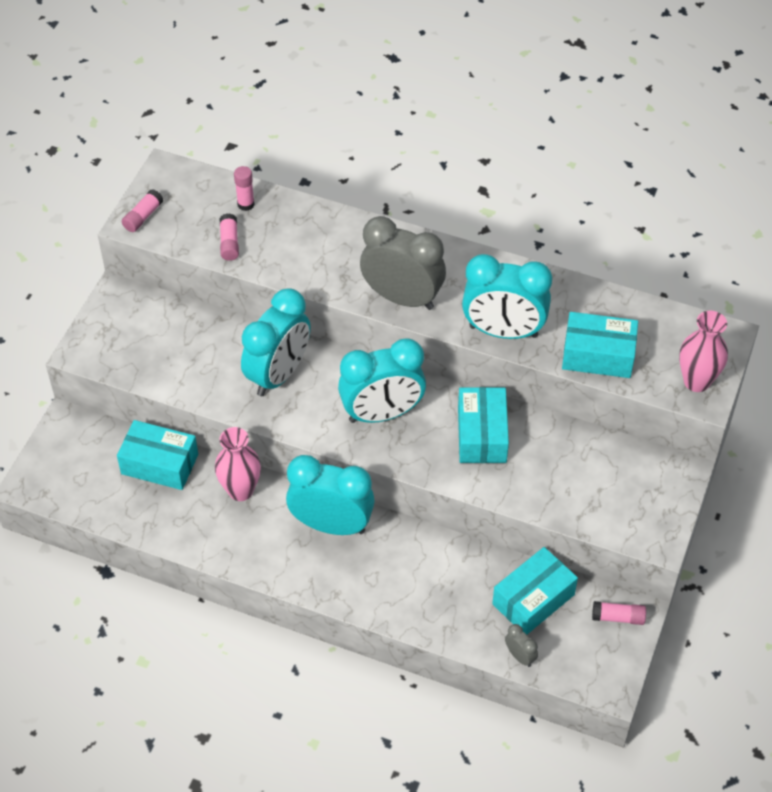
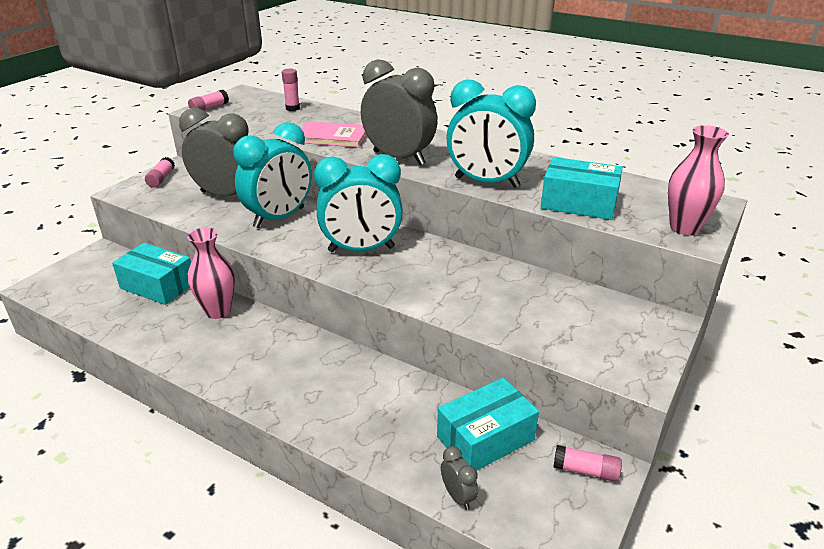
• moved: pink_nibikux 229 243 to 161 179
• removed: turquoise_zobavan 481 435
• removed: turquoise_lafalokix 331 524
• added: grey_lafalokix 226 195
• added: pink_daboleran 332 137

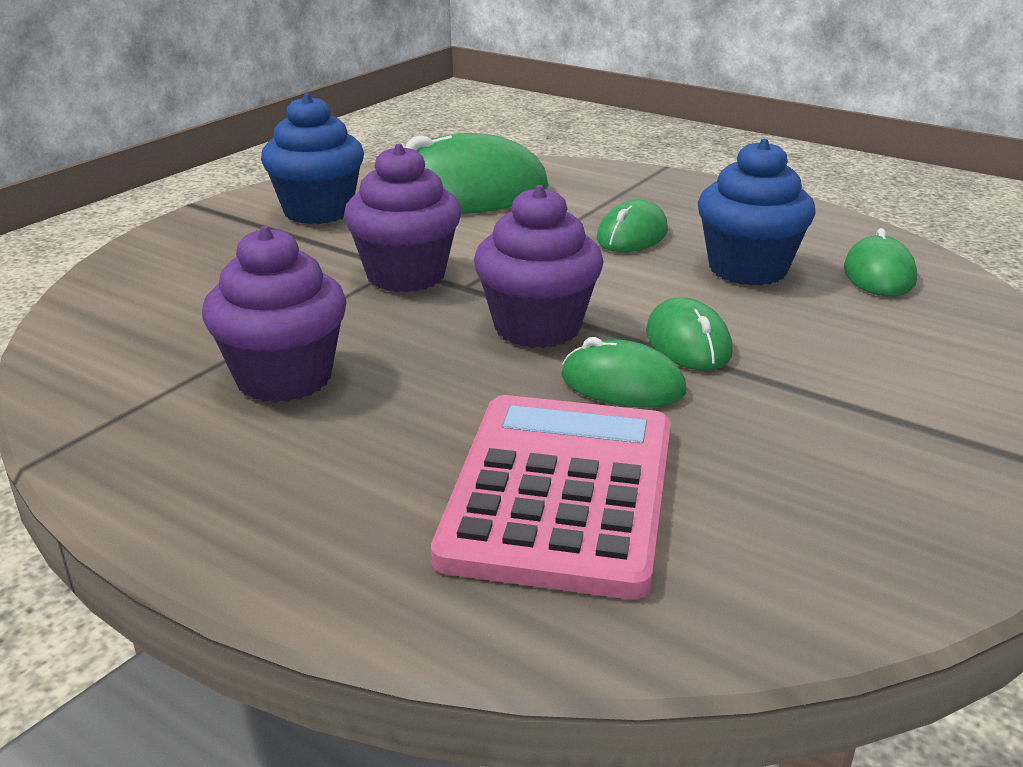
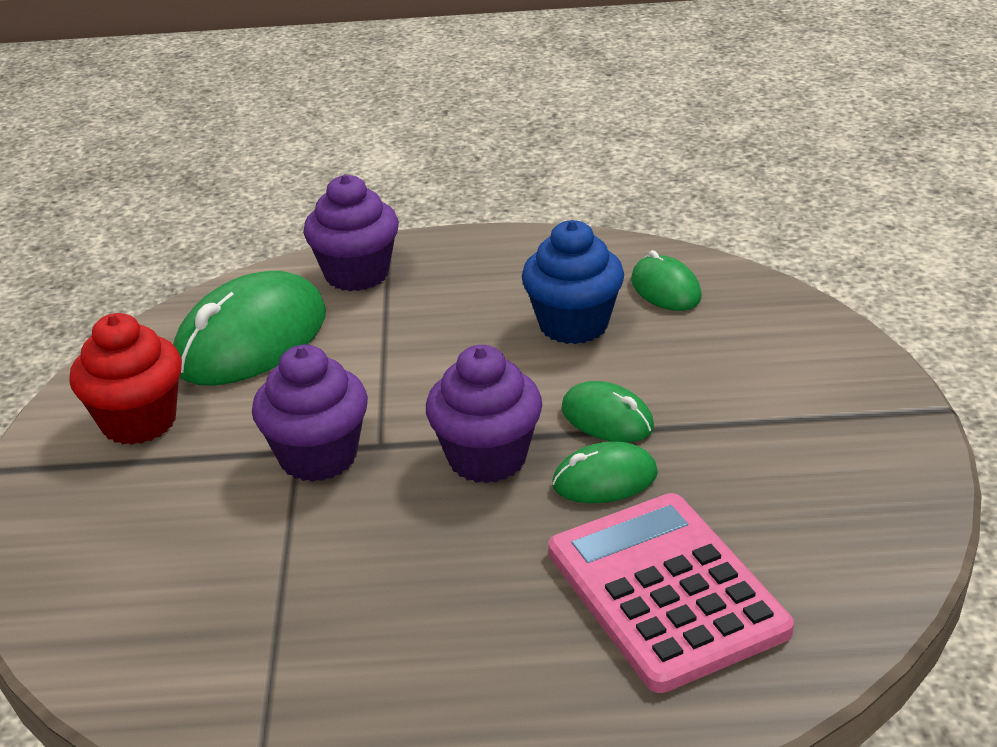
• recoloured: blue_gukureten 318 211 to red_gukureten 139 421
• removed: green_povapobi 632 235
• moved: purple_gukureten 284 378 to 357 274

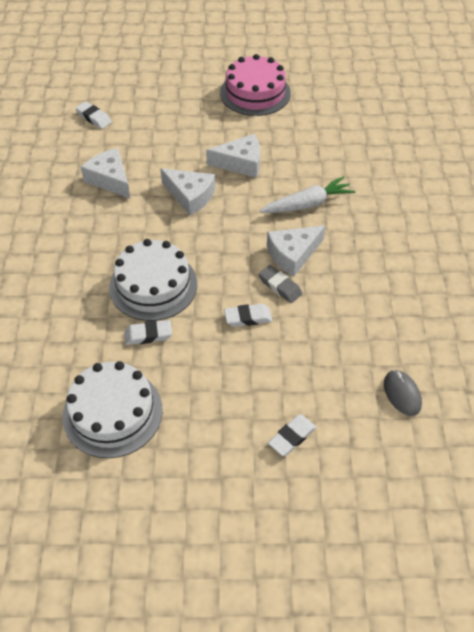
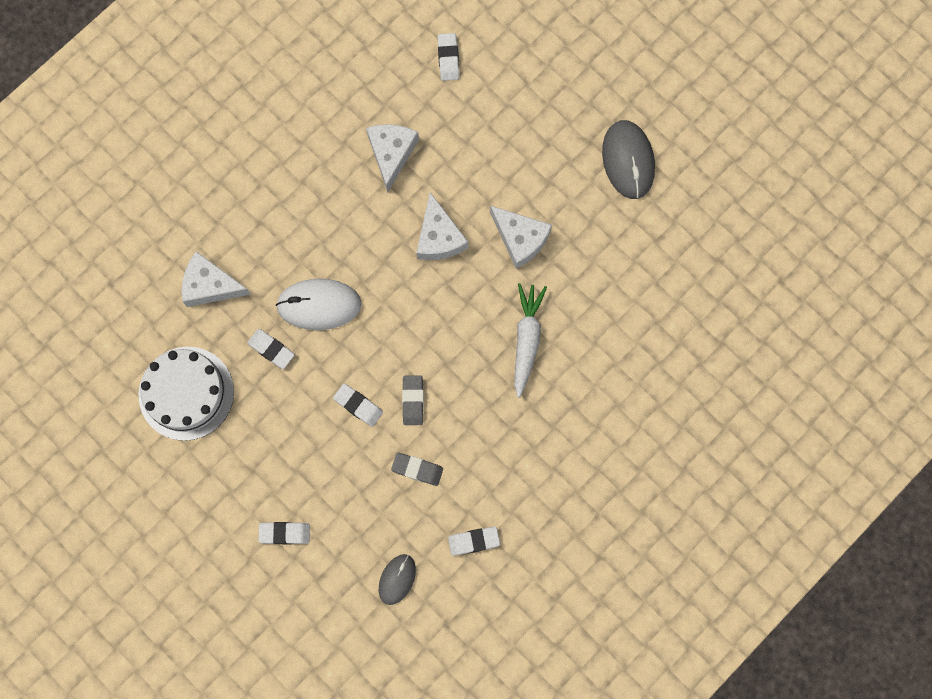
• replaced: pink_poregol 255 93 to grey_povapobi 628 160
• turned: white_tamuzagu 307 204 = 526 340 105 degrees counterclockwise
• moved: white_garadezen 293 254 to 210 285
• replaced: white_poregol 153 285 to white_povapobi 319 305
• added: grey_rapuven 417 469
• added: white_rapuven 474 541

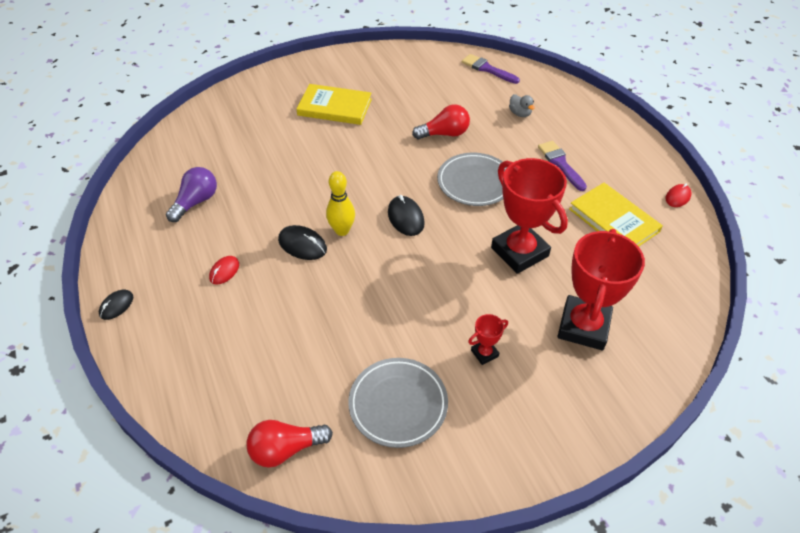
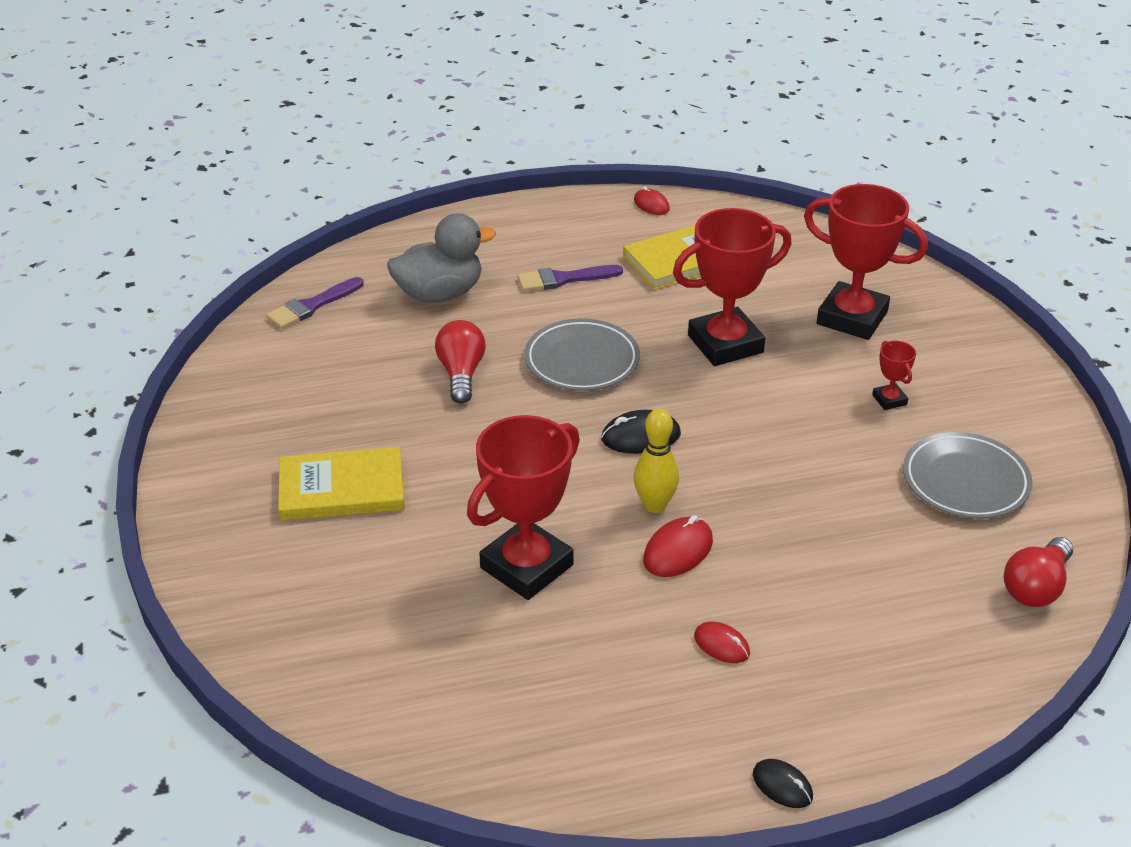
• turned: yellow_daboleran 335 107 = 342 488 60 degrees clockwise
• resized: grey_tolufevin 520 113 = 439 294 x2.19
• removed: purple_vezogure 196 202
• recoloured: black_povapobi 302 245 to red_povapobi 678 551
• turned: red_vezogure 285 449 = 1036 587 45 degrees clockwise
• added: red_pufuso 526 566

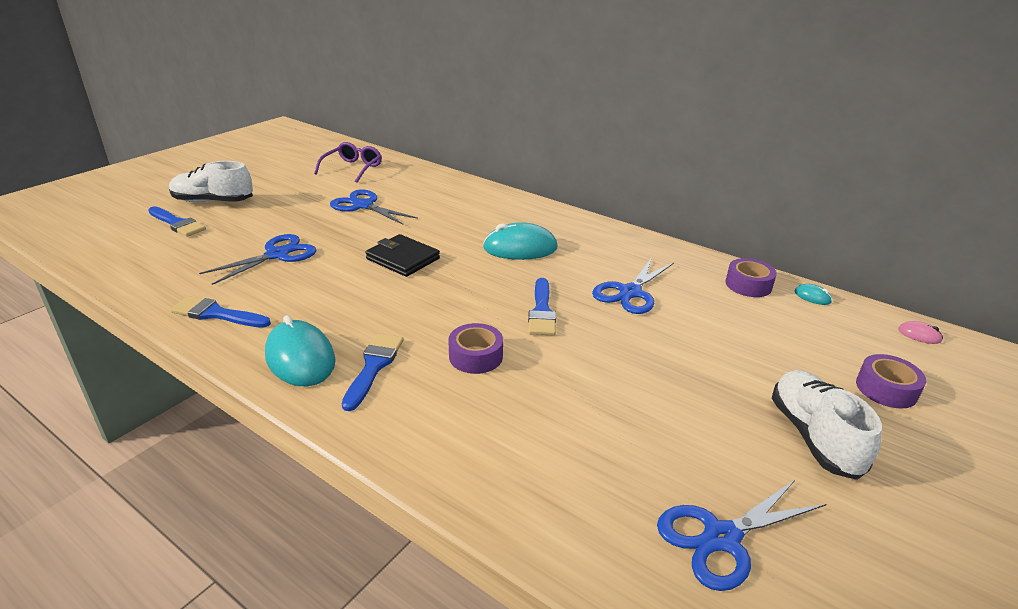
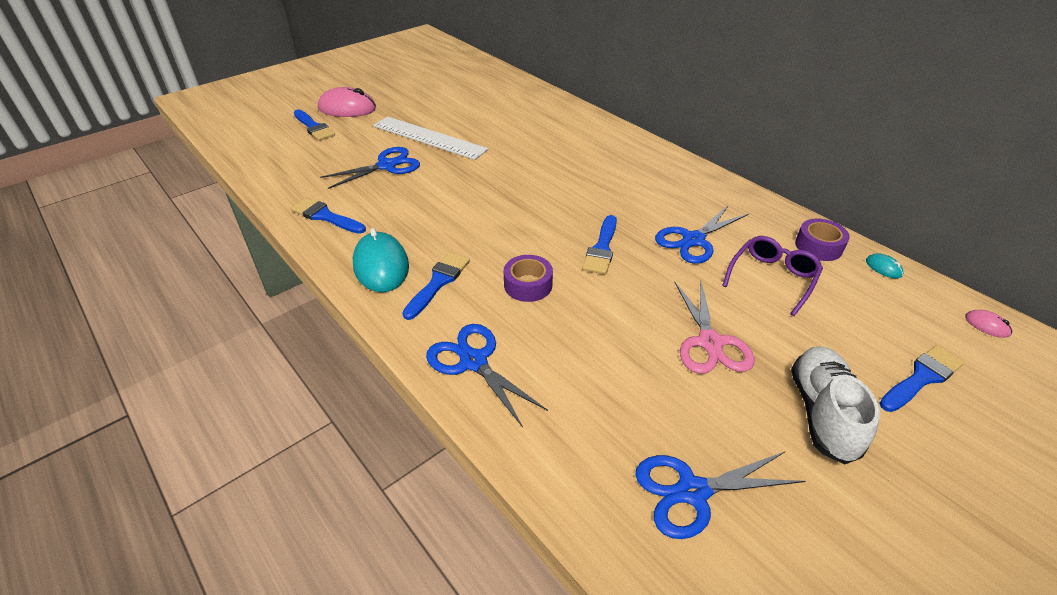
• moved: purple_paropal 353 168 to 772 278
• replaced: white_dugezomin 213 201 to pink_povapobi 347 108
• moved: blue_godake 363 206 to 473 362
• removed: turquoise_povapobi 520 248
• removed: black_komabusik 403 259
• replaced: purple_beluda 886 389 to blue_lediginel 922 377
• added: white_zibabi 429 137
• added: pink_godake 710 342

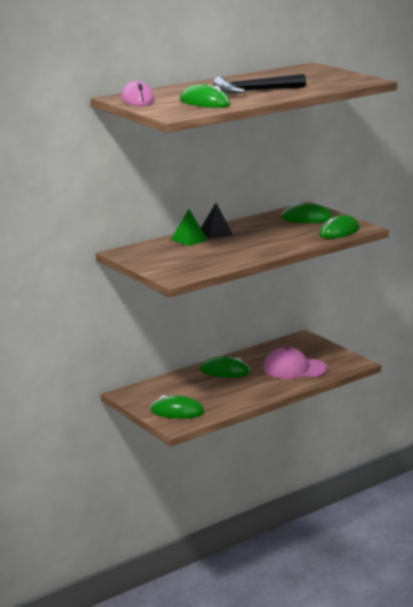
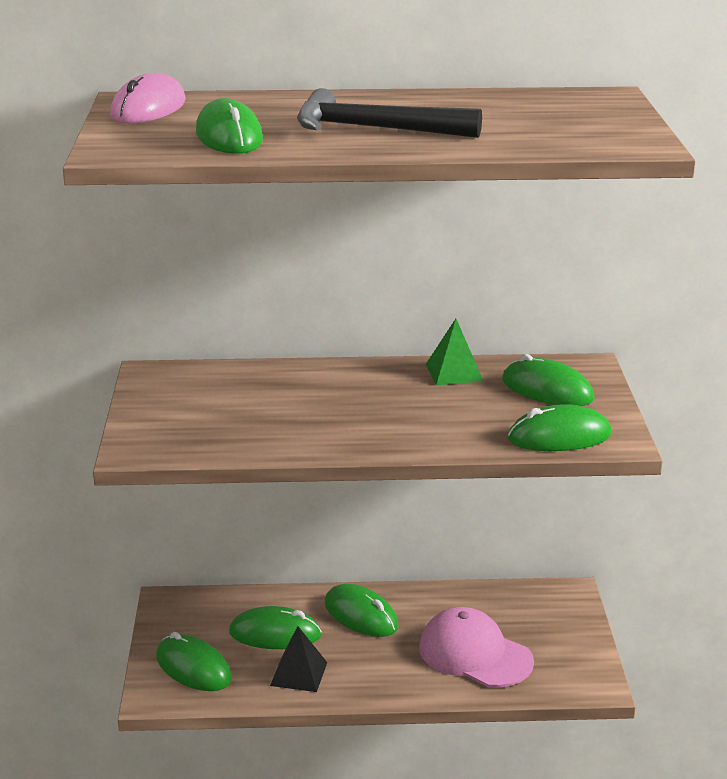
• moved: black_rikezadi 216 233 to 298 674
• moved: green_rikezadi 189 239 to 454 372
• added: green_povapobi 275 634

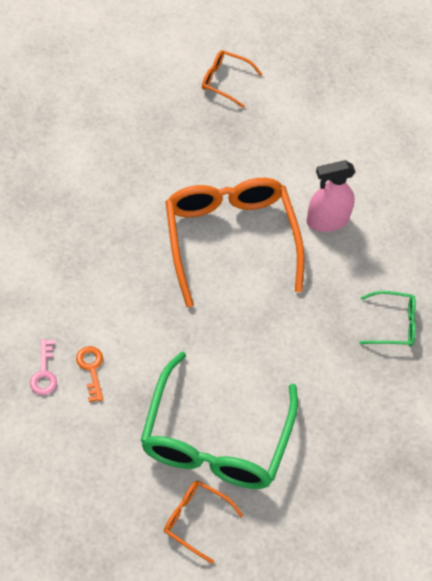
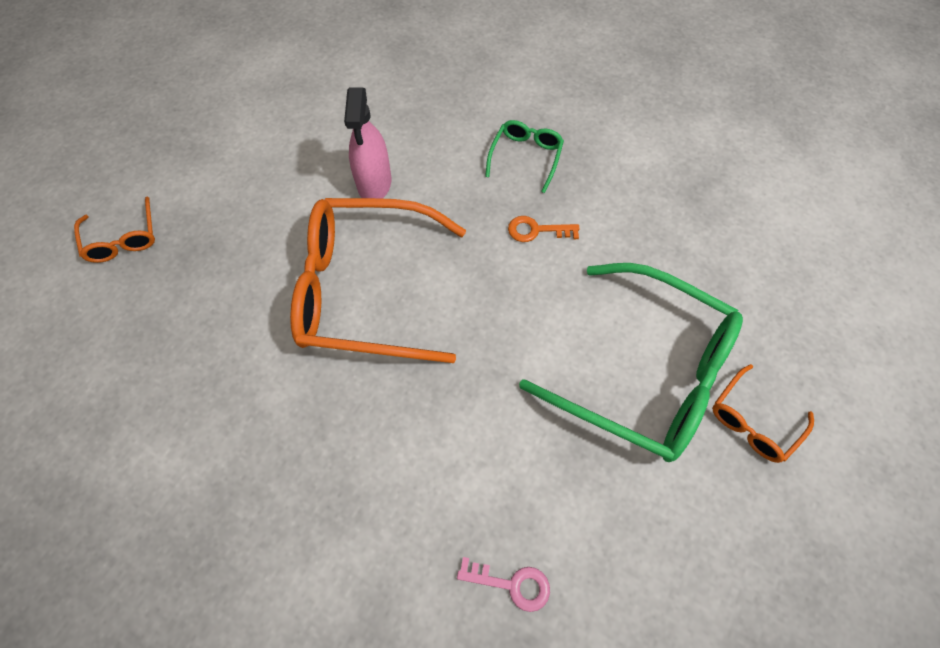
• turned: orange_paropal 225 81 = 123 239 60 degrees counterclockwise
• moved: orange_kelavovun 91 369 to 536 230

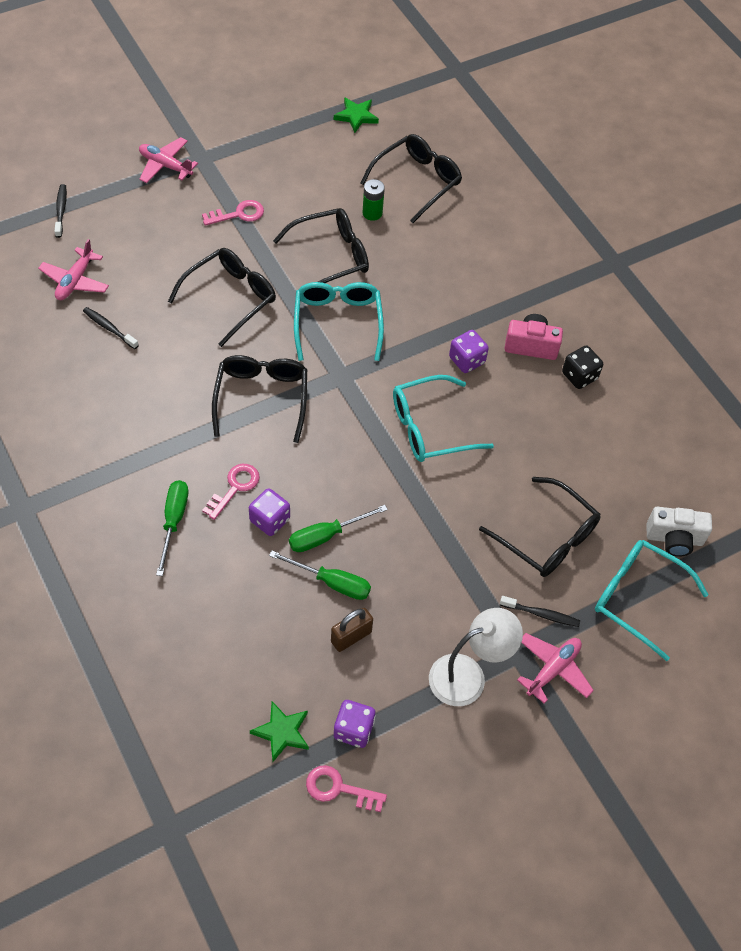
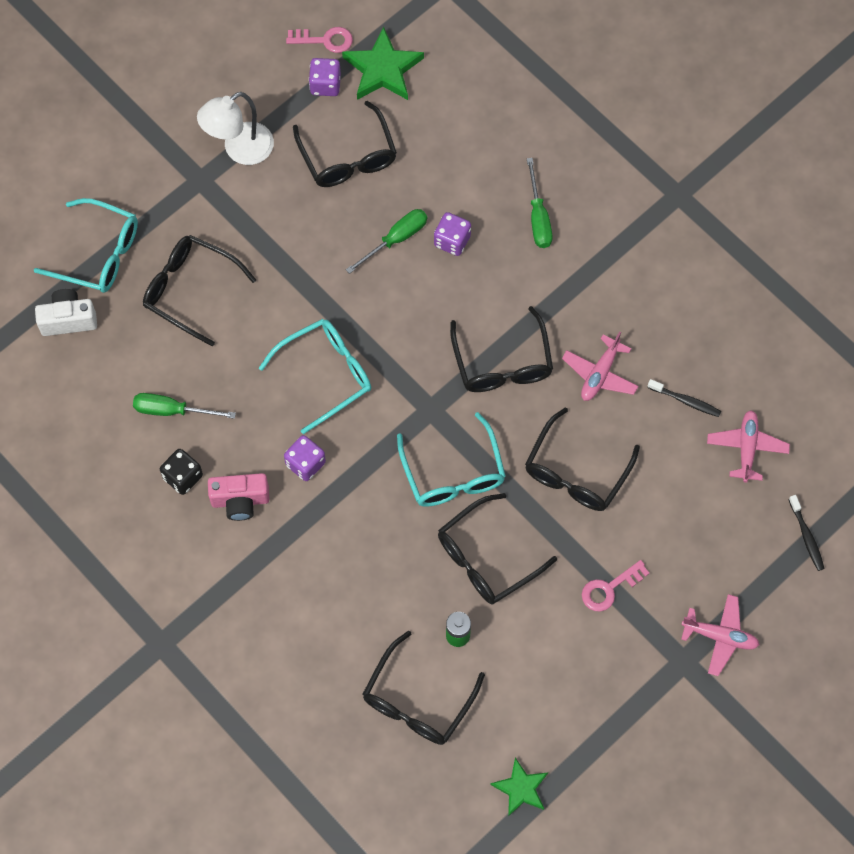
• removed: pink_kelavovun 235 488
• moved: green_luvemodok 332 582 to 172 410
• removed: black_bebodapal 541 614
• replaced: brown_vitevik 351 637 to black_paropal 348 156
• moved: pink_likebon 553 669 to 600 374
• resized: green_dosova 282 732 = 383 69 x1.60

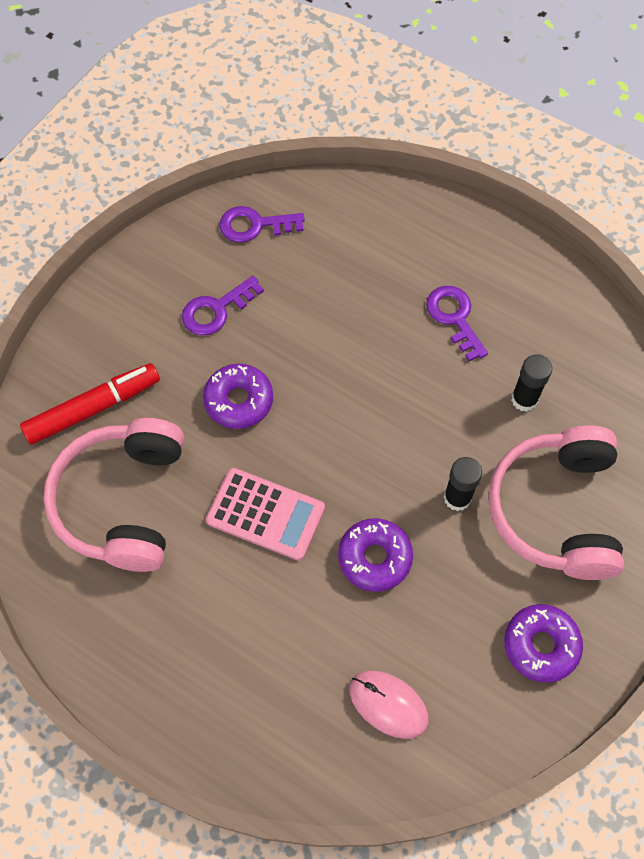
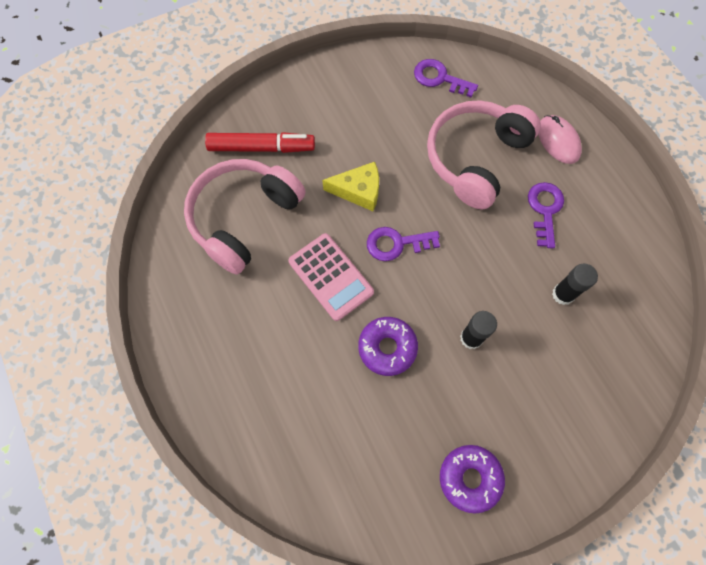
• moved: purple_kelavovun 216 310 to 396 243
• replaced: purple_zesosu 239 401 to yellow_garadezen 358 191
• moved: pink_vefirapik 556 510 to 476 159
• moved: pink_povapobi 388 704 to 558 141

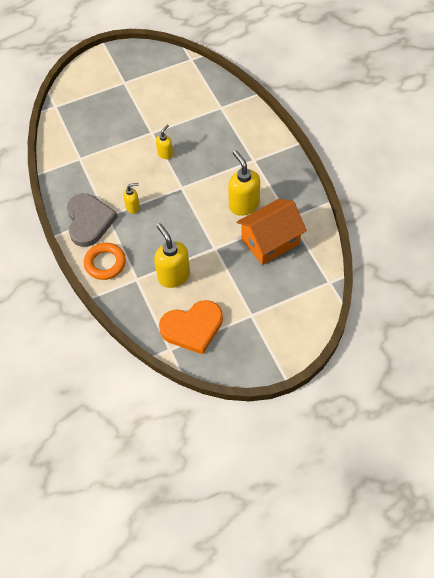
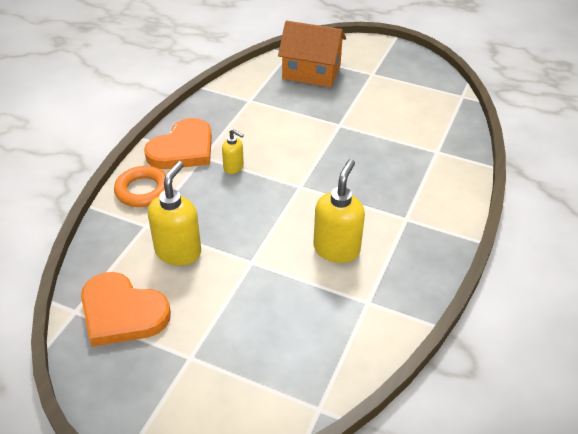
• removed: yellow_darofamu 165 154
• recoloured: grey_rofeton 89 221 to orange_rofeton 183 149
• moved: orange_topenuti 270 241 to 311 72

